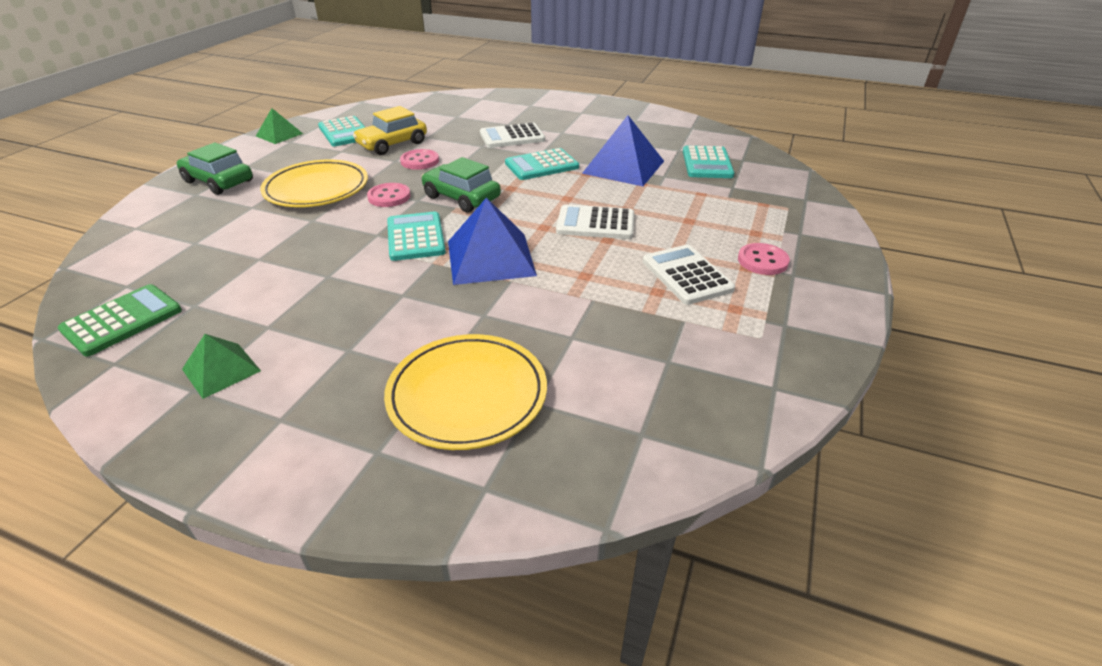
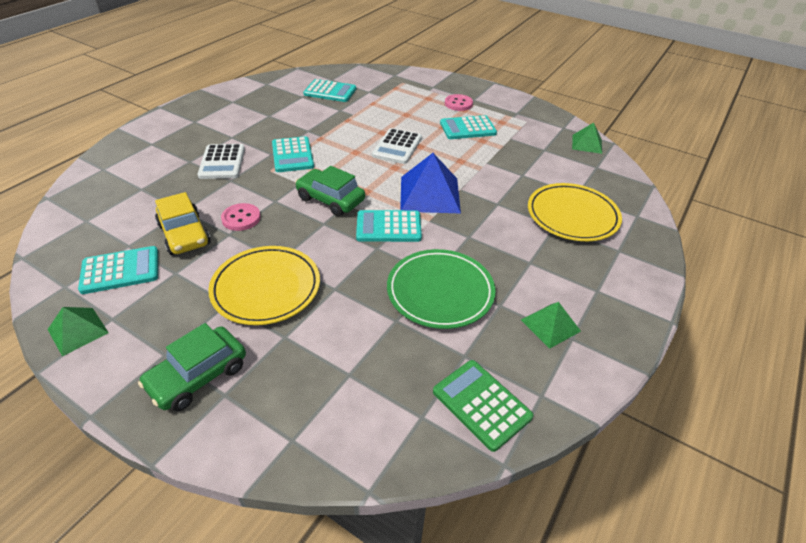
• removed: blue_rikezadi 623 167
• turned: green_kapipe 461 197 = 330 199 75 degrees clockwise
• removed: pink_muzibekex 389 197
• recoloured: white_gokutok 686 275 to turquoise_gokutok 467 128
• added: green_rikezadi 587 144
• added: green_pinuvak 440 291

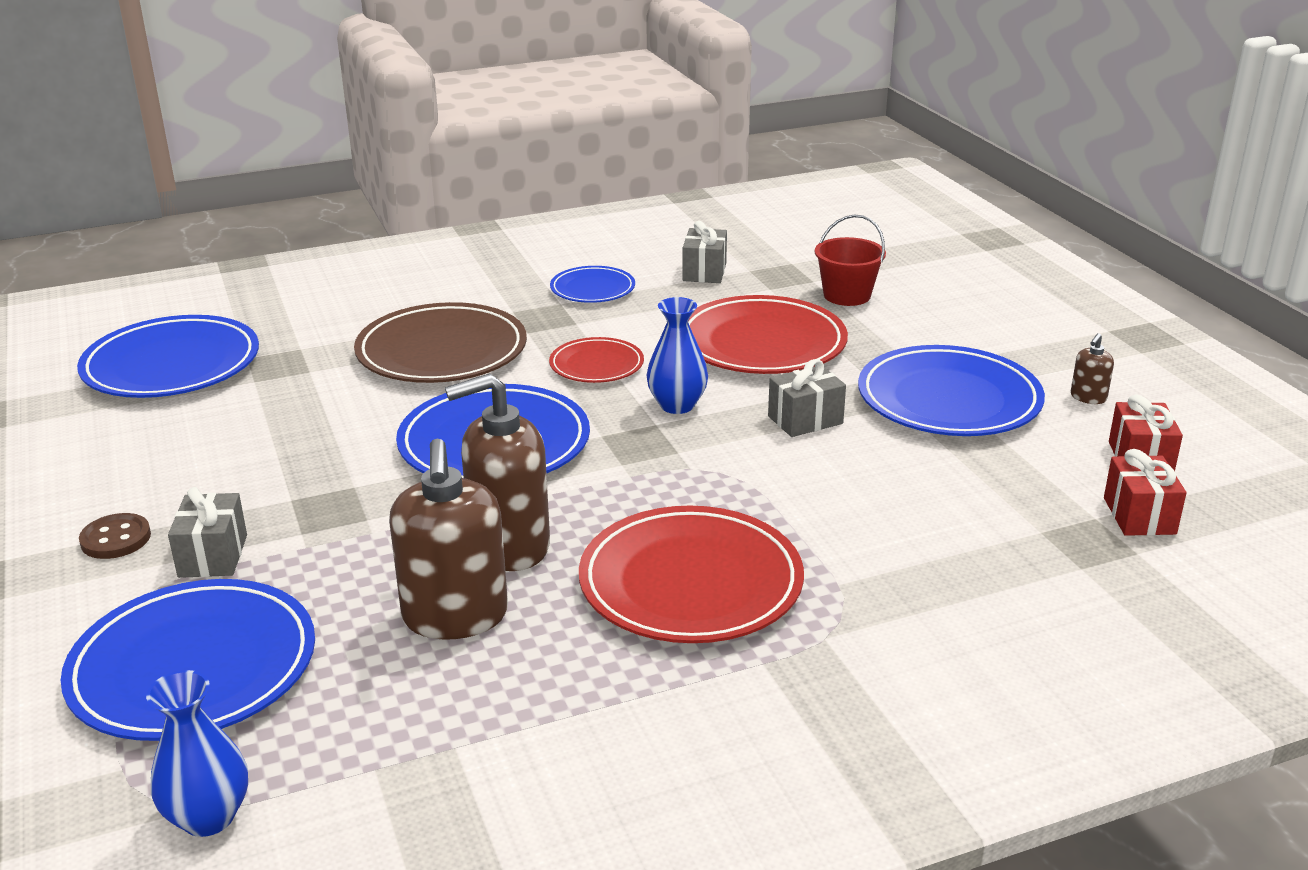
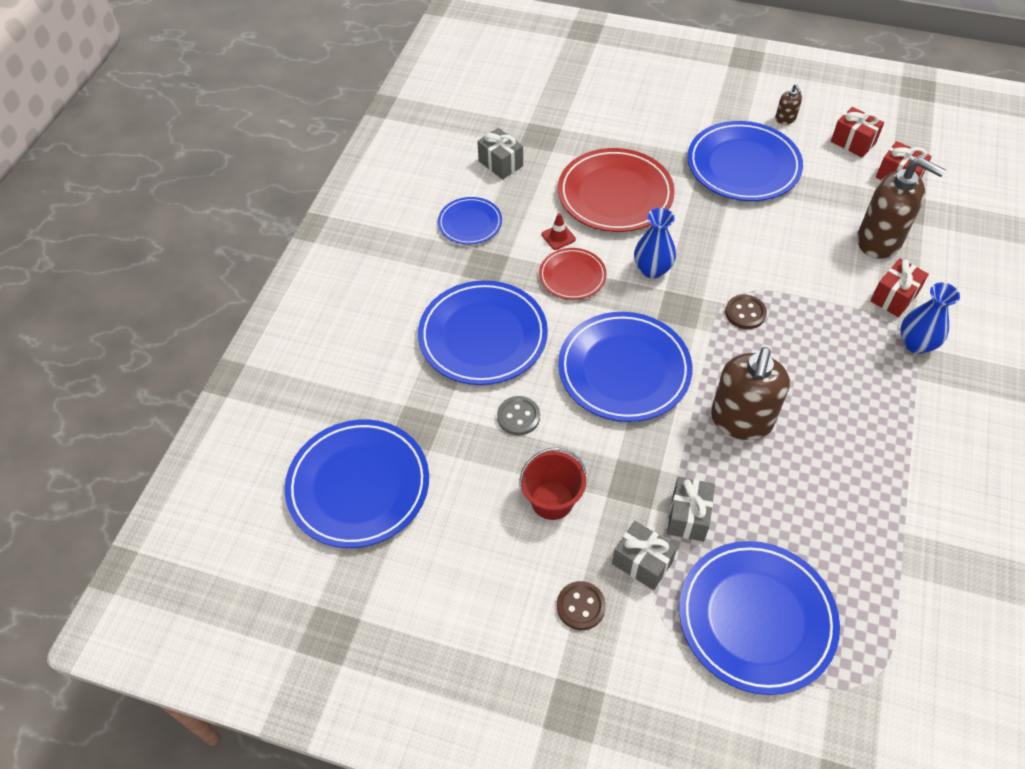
• moved: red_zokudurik 847 295 to 552 500
• recoloured: brown_pinuvak 442 351 to blue_pinuvak 483 336
• moved: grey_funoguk 805 420 to 688 517
• moved: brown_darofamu 455 616 to 879 241
• removed: red_pinuvak 690 583
• moved: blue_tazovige 208 817 to 916 344
• added: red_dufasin 558 237
• added: red_funoguk 894 297
• added: brown_muzibekex 745 313
• added: grey_muzibekex 518 417

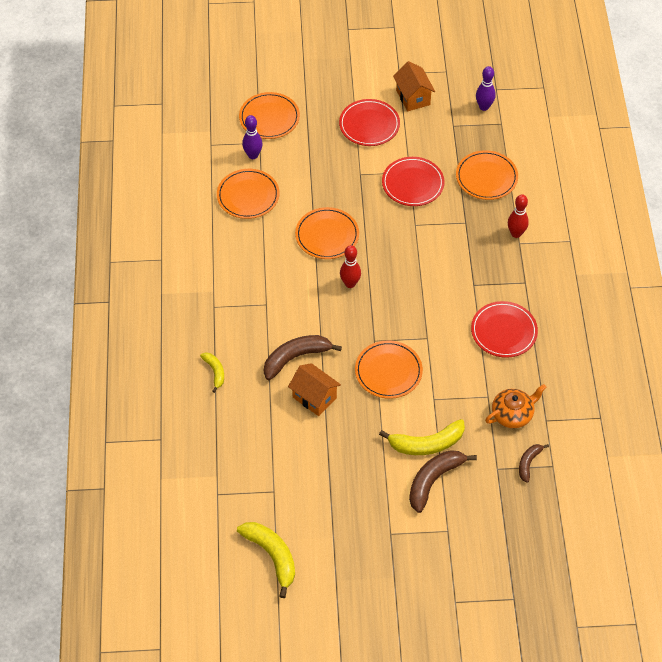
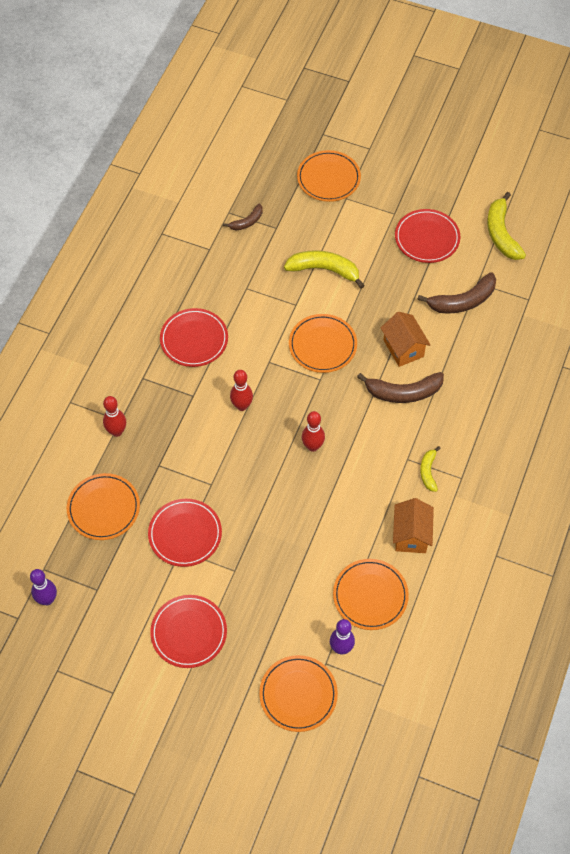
• moved: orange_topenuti 413 97 to 411 535
• moved: orange_pinuvak 327 235 to 328 178
• moved: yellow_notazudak 215 372 to 428 472
• removed: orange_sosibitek 512 414
• moved: brown_notazudak 433 480 to 462 301
• added: red_pinuvak 427 238
• added: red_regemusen 242 406

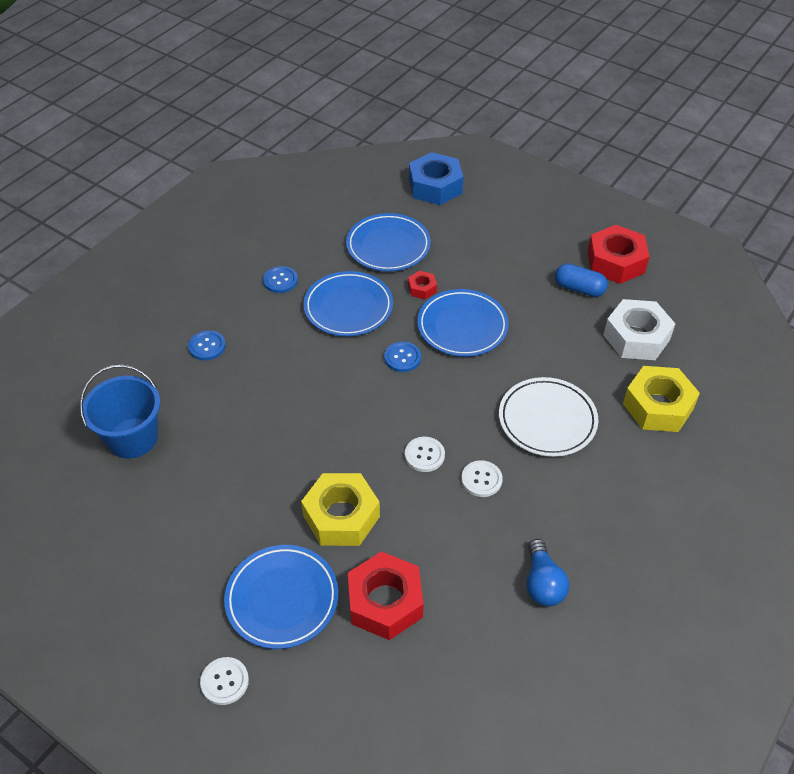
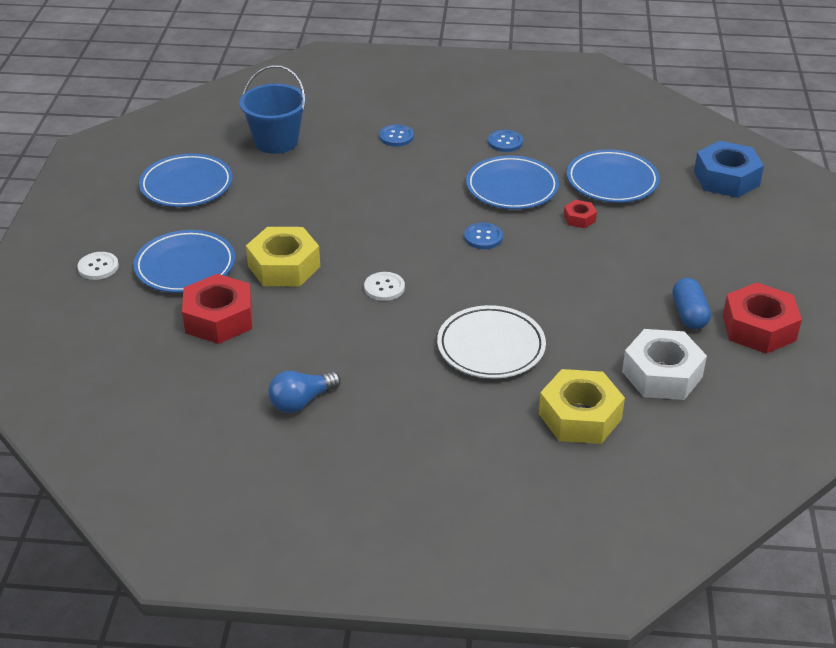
• moved: blue_pinuvak 462 326 to 186 185
• removed: white_muzibekex 481 479

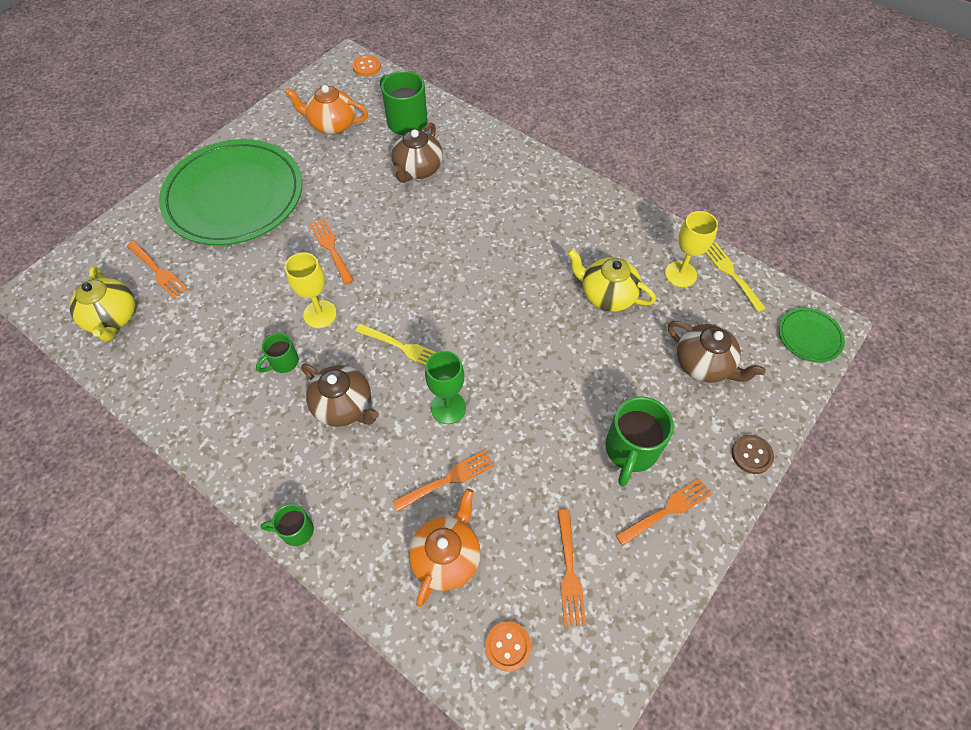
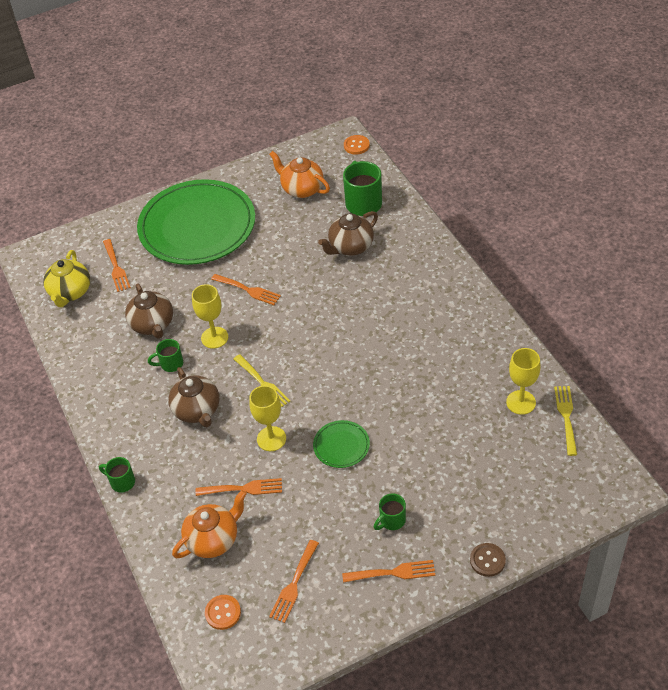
• turned: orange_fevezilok 331 248 = 248 290 120 degrees clockwise
• removed: yellow_sosibitek 606 295
• moved: green_pinuvak 809 336 to 341 446
• moved: brown_sosibitek 704 364 to 153 325
• recoloured: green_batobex 448 407 to yellow_batobex 271 439
• resized: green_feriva 630 451 = 391 520 x0.56

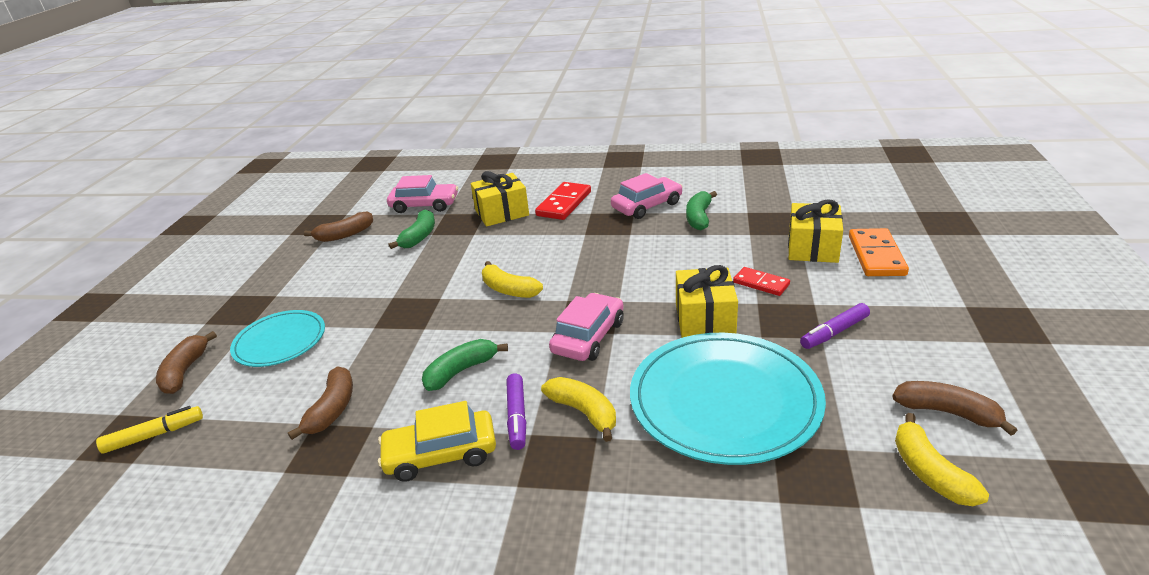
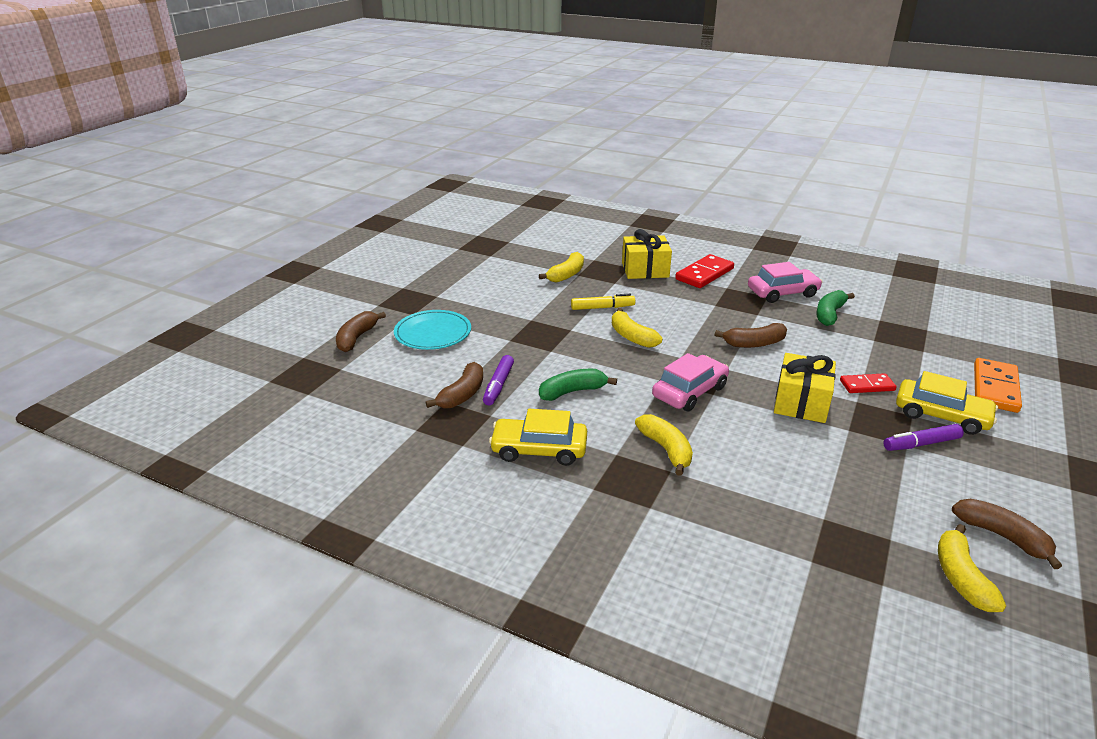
• removed: pink_kapipe 424 205
• removed: yellow_funoguk 812 248
• recoloured: green_notazudak 419 237 to yellow_notazudak 566 274
• moved: brown_notazudak 345 235 to 754 343
• turned: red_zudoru 761 283 = 867 385 60 degrees counterclockwise
• removed: turquoise_pinuvak 724 401
• moved: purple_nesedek 517 417 to 498 385
• moved: yellow_nesedek 154 435 to 602 308
• added: yellow_kapipe 941 415

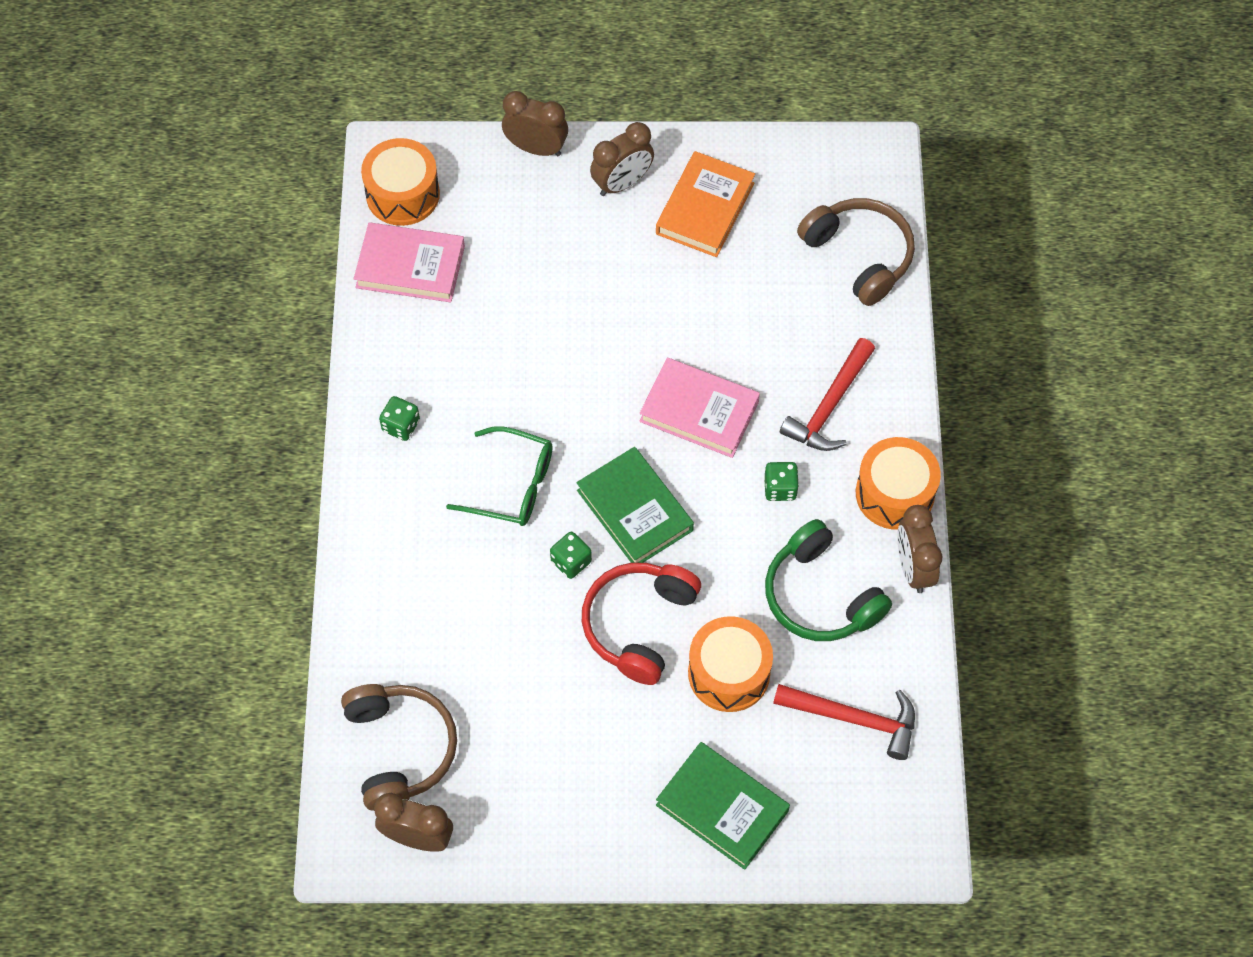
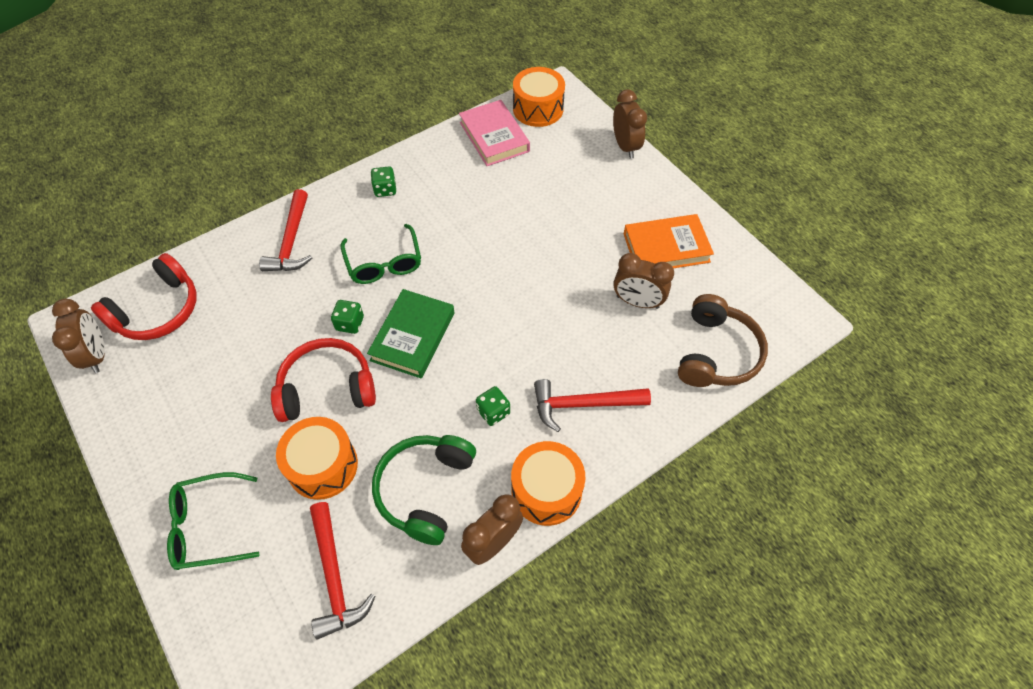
• moved: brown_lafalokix 622 183 to 637 302
• removed: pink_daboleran 699 411
• recoloured: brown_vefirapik 400 749 to red_vefirapik 158 310
• replaced: green_daboleran 722 808 to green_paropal 208 526
• added: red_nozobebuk 291 241

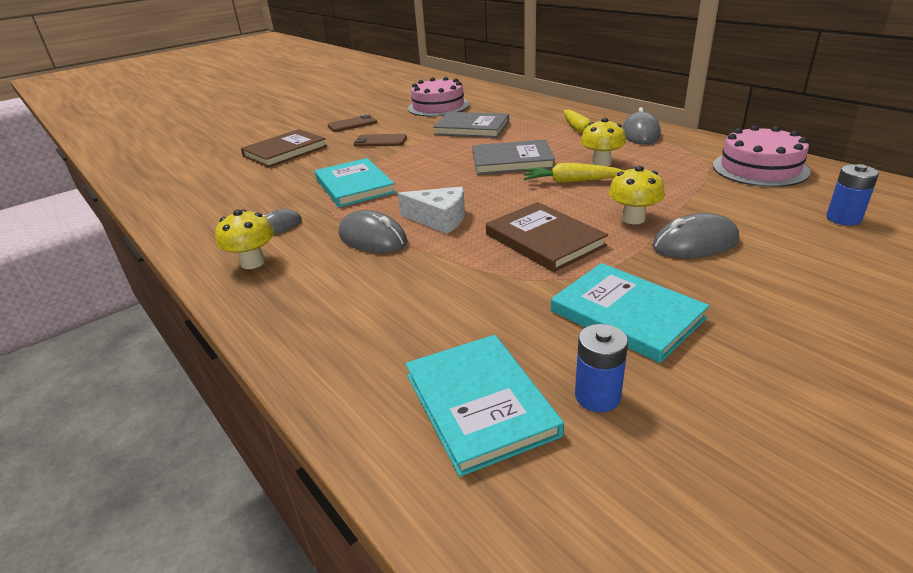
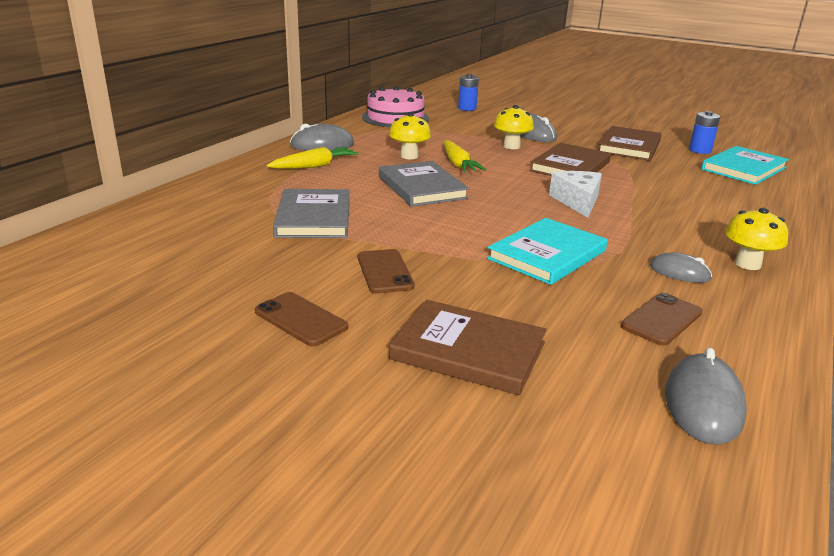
• removed: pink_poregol 438 106
• moved: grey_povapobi 372 238 to 703 404
• recoloured: turquoise_daboleran 626 314 to brown_daboleran 629 147
• added: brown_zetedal 662 319

